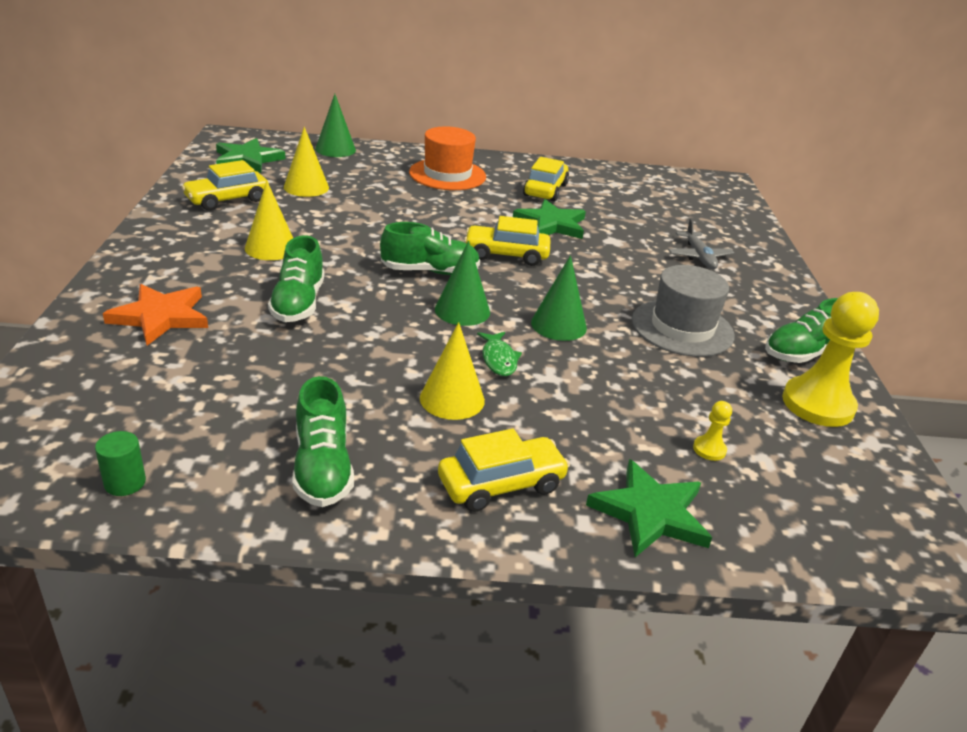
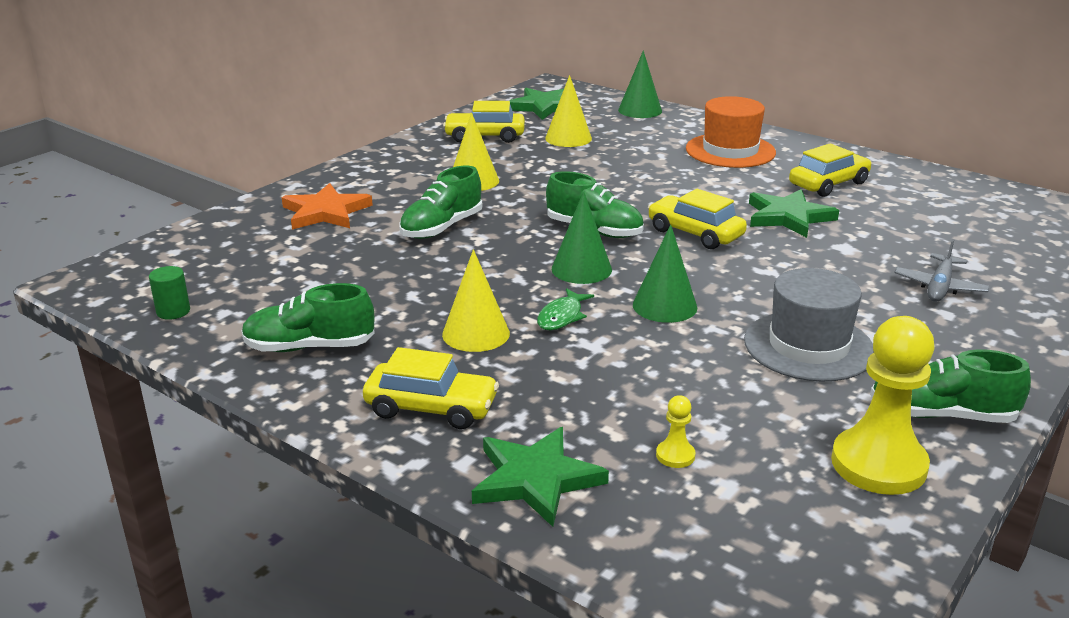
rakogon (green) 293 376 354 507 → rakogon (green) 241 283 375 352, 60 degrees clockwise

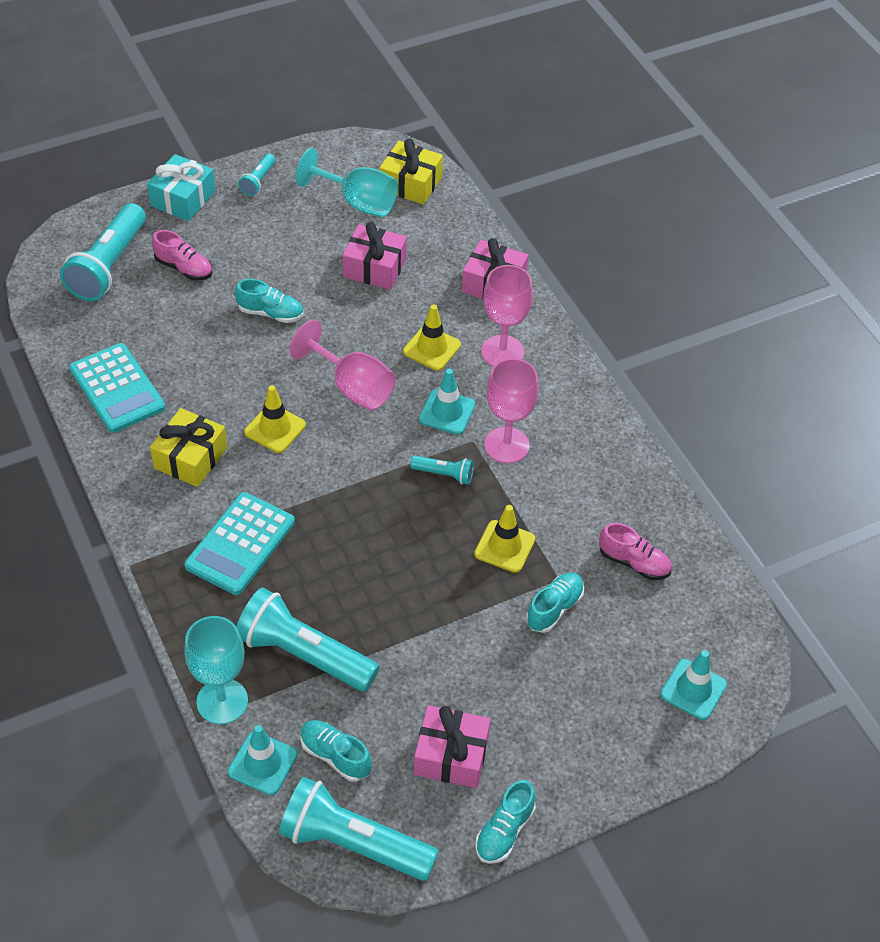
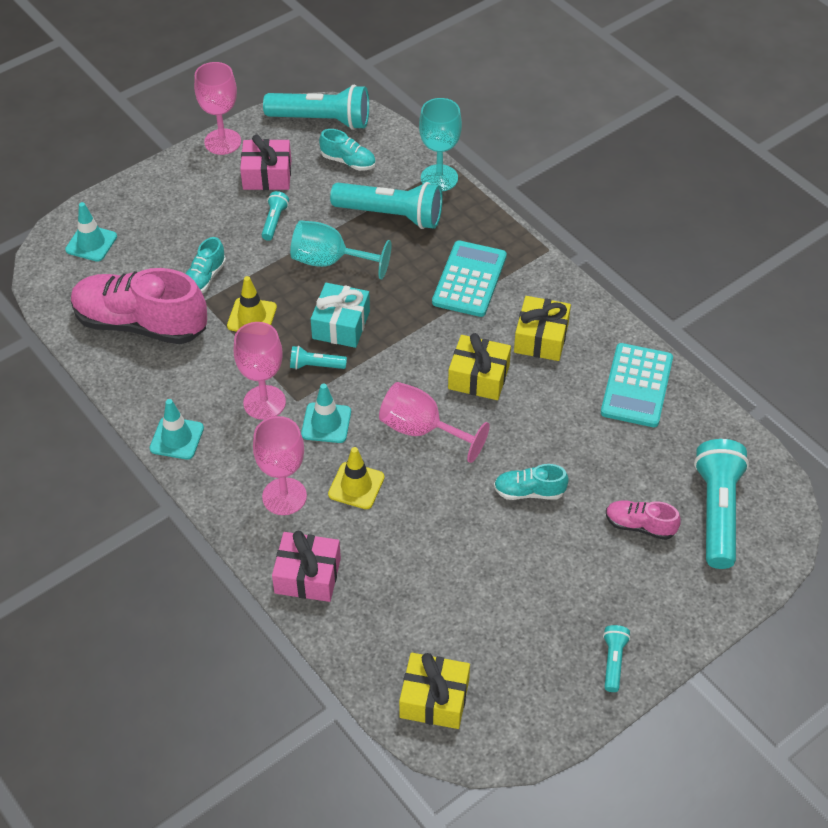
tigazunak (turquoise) 296 148 398 217 → tigazunak (turquoise) 290 220 392 279, shifted
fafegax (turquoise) 147 154 215 221 → fafegax (turquoise) 311 283 370 348, shifted
fafegax (pink) 342 222 407 290 → -
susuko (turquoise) 69 343 166 433 → susuko (turquoise) 601 343 673 427, 120 degrees counterclockwise
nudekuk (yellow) 244 385 306 453 → fafegax (yellow) 448 333 511 400
rakogon (pink) 599 523 672 580 → rakogon (pink) 71 268 207 344, x2.15
nudekuk (turquoise) 228 725 298 795 → nudekuk (turquoise) 150 399 204 460, shifted
rakogon (turquoise) 475 780 536 864 → tigazunak (pink) 194 62 241 155
- → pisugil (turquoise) 261 191 289 241

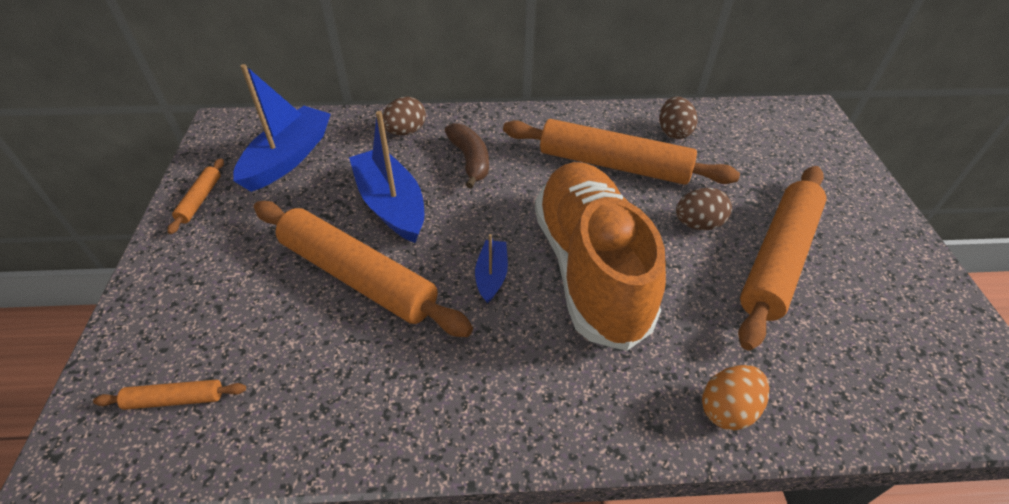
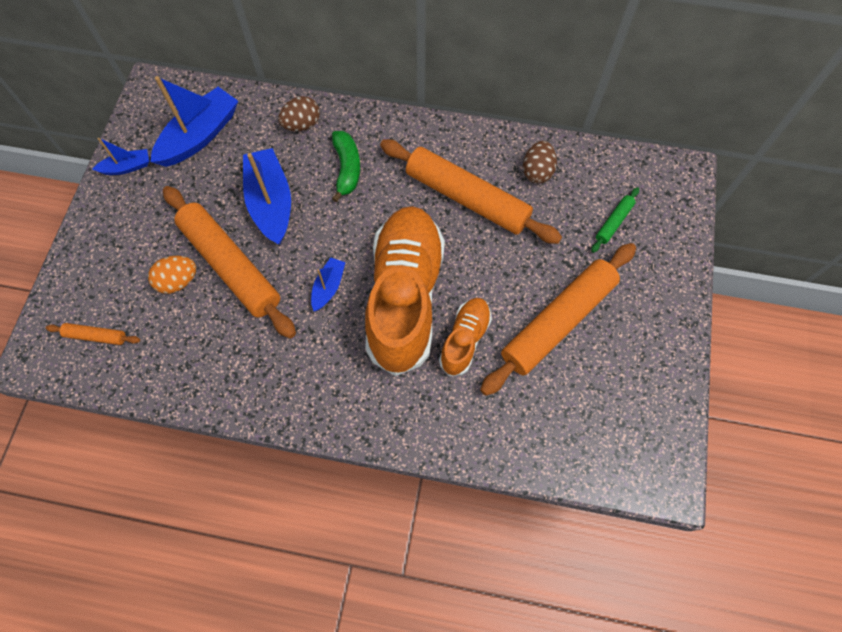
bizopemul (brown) 445 123 489 188 → bizopemul (green) 332 131 360 202
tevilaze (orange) 168 158 224 234 → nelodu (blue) 93 138 149 175
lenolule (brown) 676 188 732 230 → -
lenolule (orange) 702 365 769 431 → lenolule (orange) 148 256 196 294, shifted
- → tevilaze (green) 591 187 639 253
- → rakogon (orange) 439 298 492 376

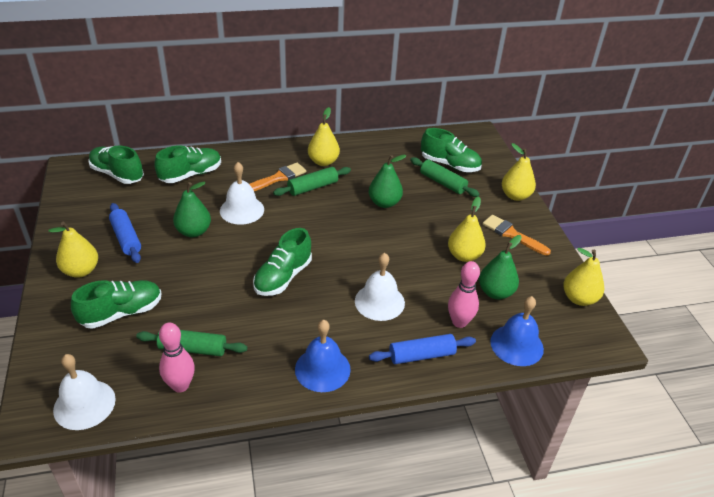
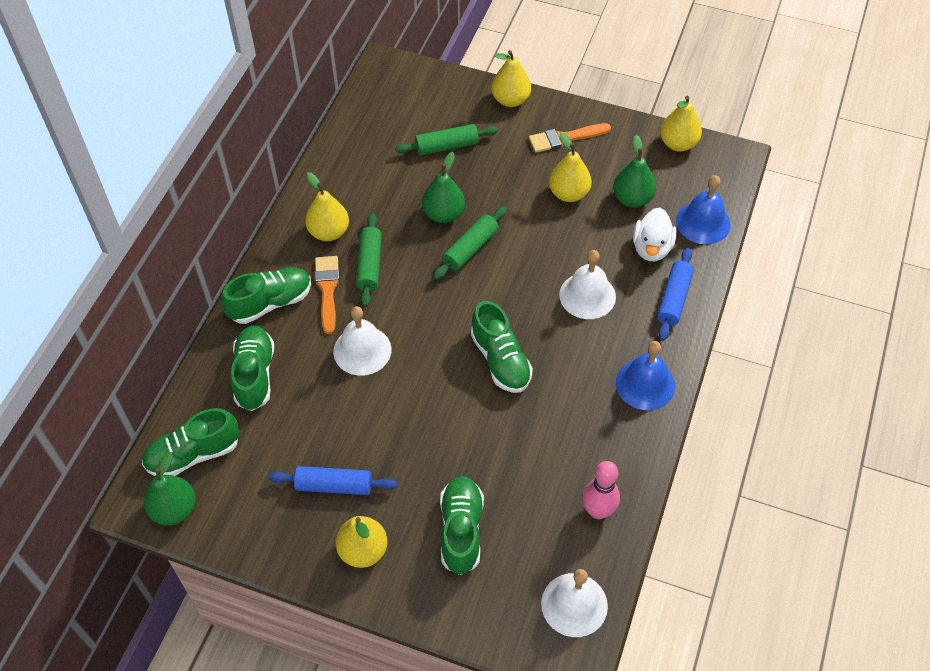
rakogon (green) 421 128 482 172 → rakogon (green) 221 268 311 324, shifted
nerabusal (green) 173 182 211 237 → nerabusal (green) 144 452 196 525, shifted
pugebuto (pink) 448 261 480 328 → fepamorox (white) 633 208 677 261
tevilaze (green) 136 330 247 356 → tevilaze (green) 433 206 507 280, shifted

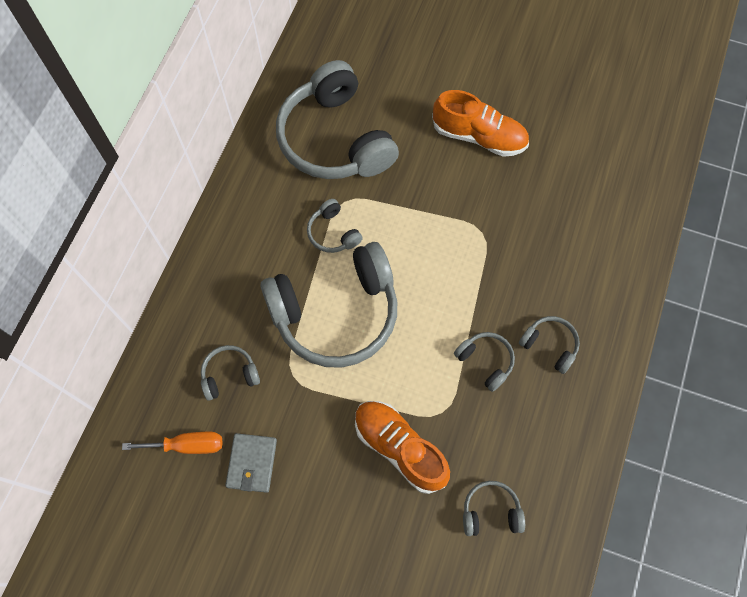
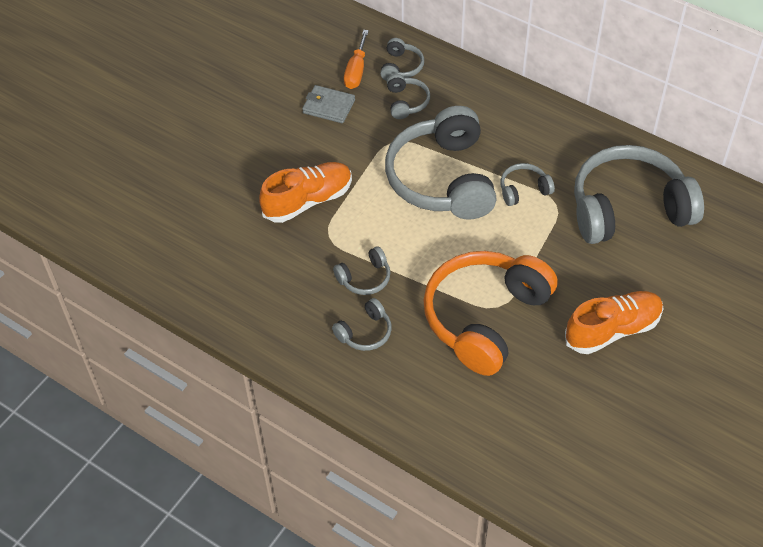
rakogon (orange) 432 90 529 157 → rakogon (orange) 565 291 663 354, 150 degrees counterclockwise
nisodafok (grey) 463 481 525 536 → nisodafok (grey) 380 38 424 81, shifted
- → nisodafok (orange) 423 251 558 376

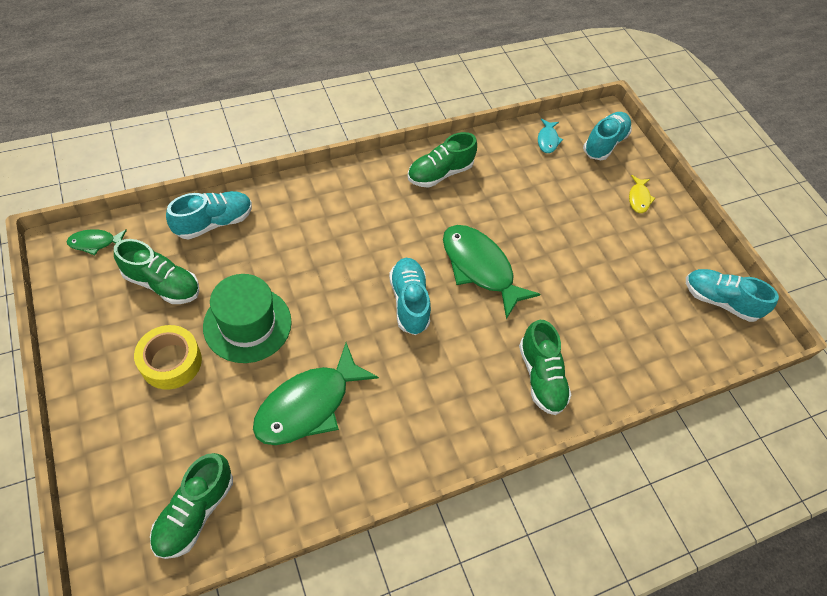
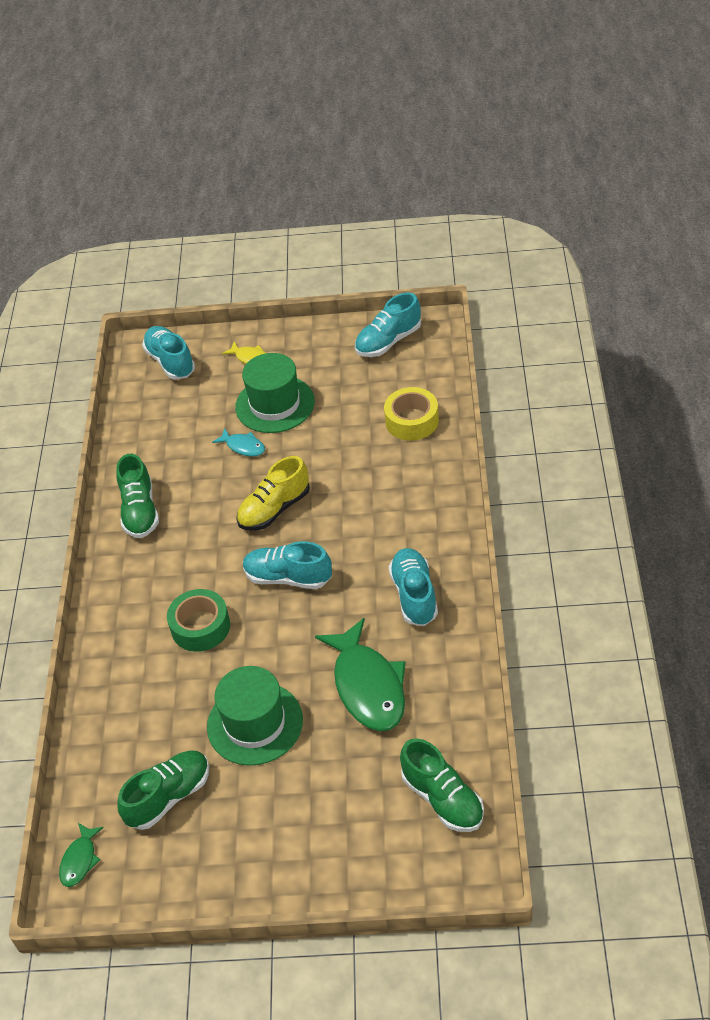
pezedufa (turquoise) 538 119 563 153 → pezedufa (turquoise) 212 428 265 456, shifted
rakogon (turquoise) 166 191 252 239 → rakogon (turquoise) 389 548 438 626, shifted
pezedufa (green) 443 225 541 319 → rakogon (yellow) 236 456 310 531
rakogon (green) 519 320 571 415 → -
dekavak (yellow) 134 325 202 389 → dekavak (yellow) 384 387 439 441, shifted
- → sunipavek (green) 235 353 315 433
- → dekavak (green) 167 589 230 652

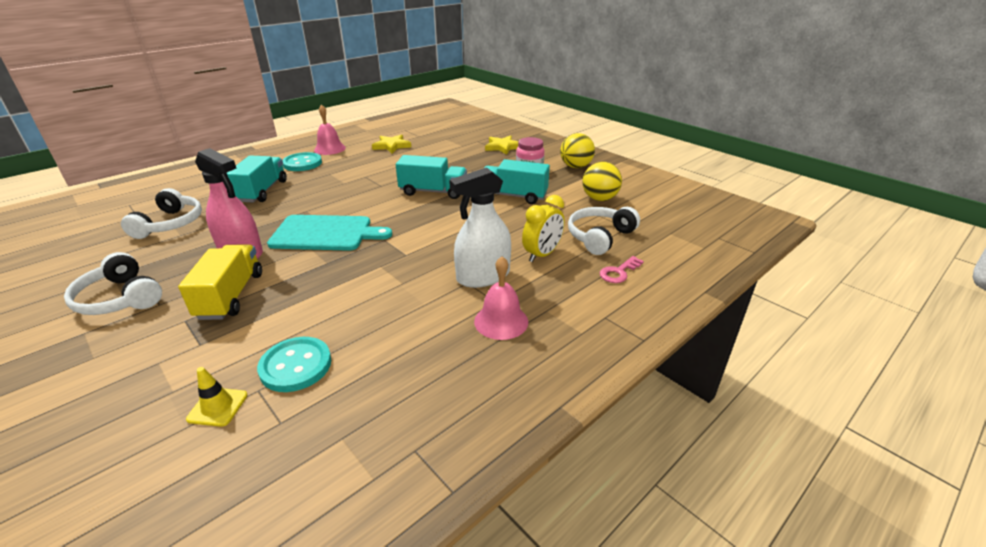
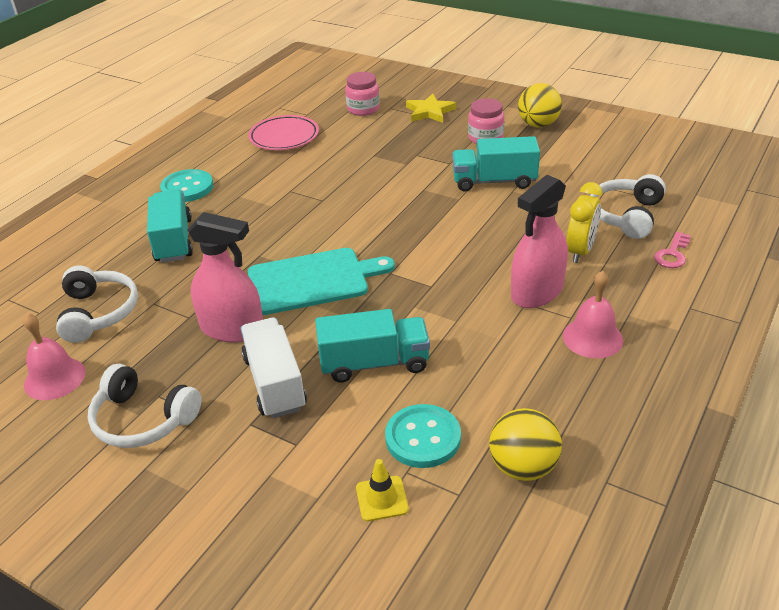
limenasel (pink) 314 104 346 155 → limenasel (pink) 23 313 86 400, shifted
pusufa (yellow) 372 134 411 153 → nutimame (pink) 248 115 319 150
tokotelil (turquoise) 396 155 467 199 → tokotelil (turquoise) 315 309 430 382, shifted
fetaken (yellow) 582 162 622 201 → fetaken (yellow) 489 408 562 481, shifted
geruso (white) 449 167 511 288 → geruso (pink) 511 175 568 308
tokotelil (yellow) 178 244 262 320 → tokotelil (white) 240 318 307 418
- → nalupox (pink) 345 72 380 116

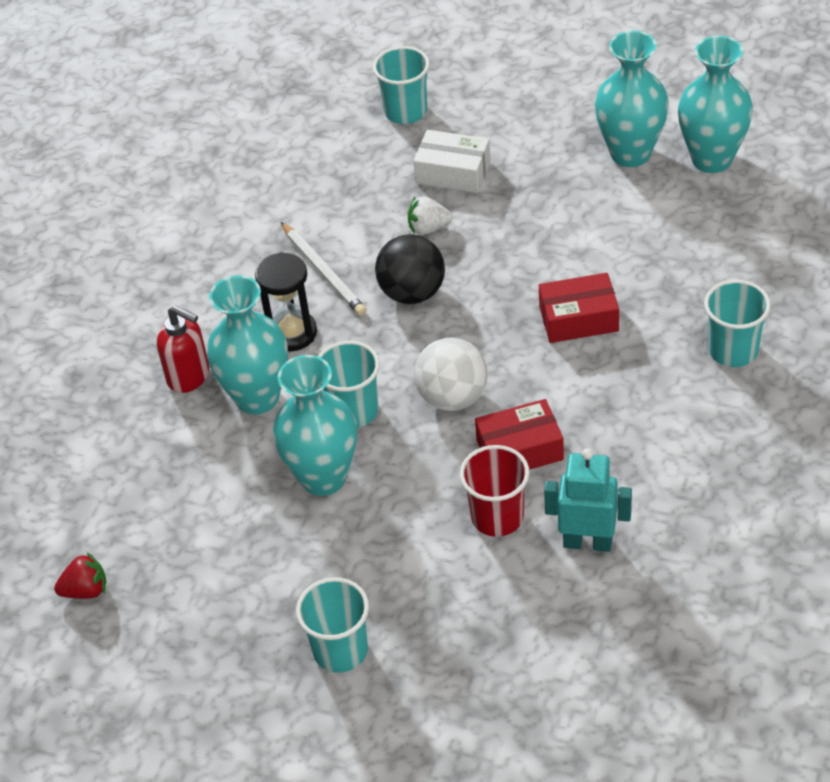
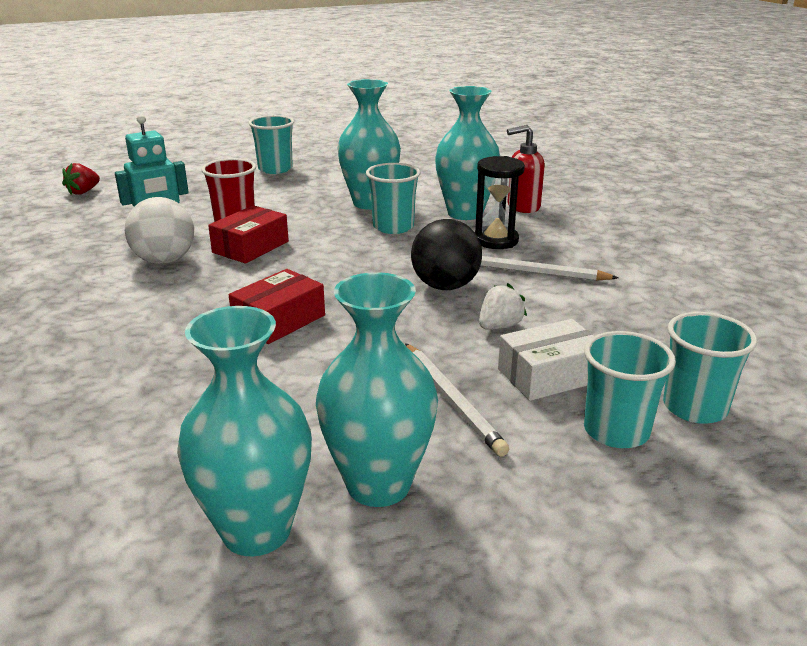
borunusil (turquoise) 704 280 771 367 → borunusil (turquoise) 584 331 676 448, shifted
fetaken (white) 414 338 487 411 → fetaken (white) 125 197 194 264, shifted
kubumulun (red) 54 552 106 599 → kubumulun (red) 62 163 100 195, shifted
- → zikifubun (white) 405 343 509 457

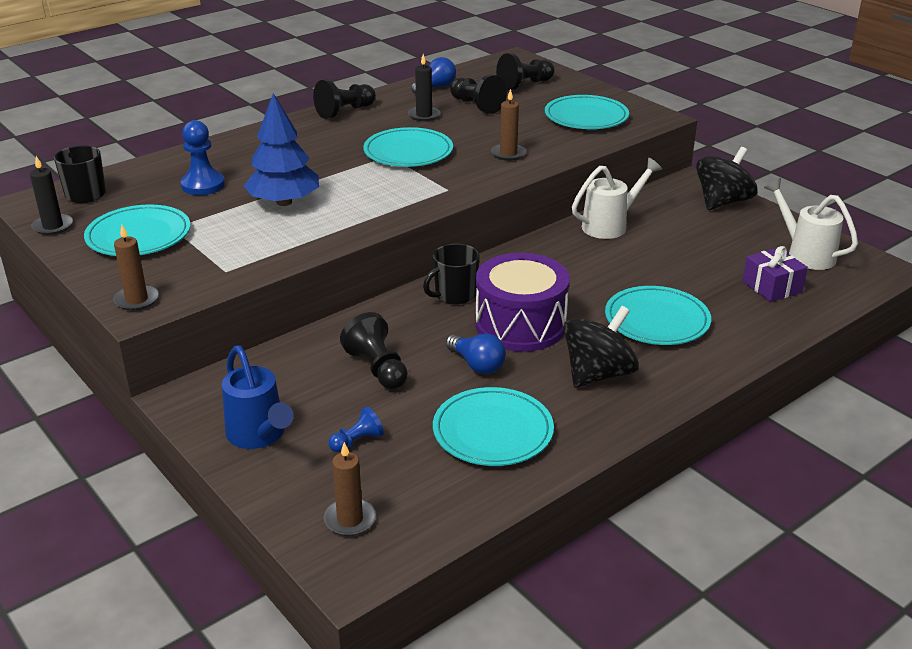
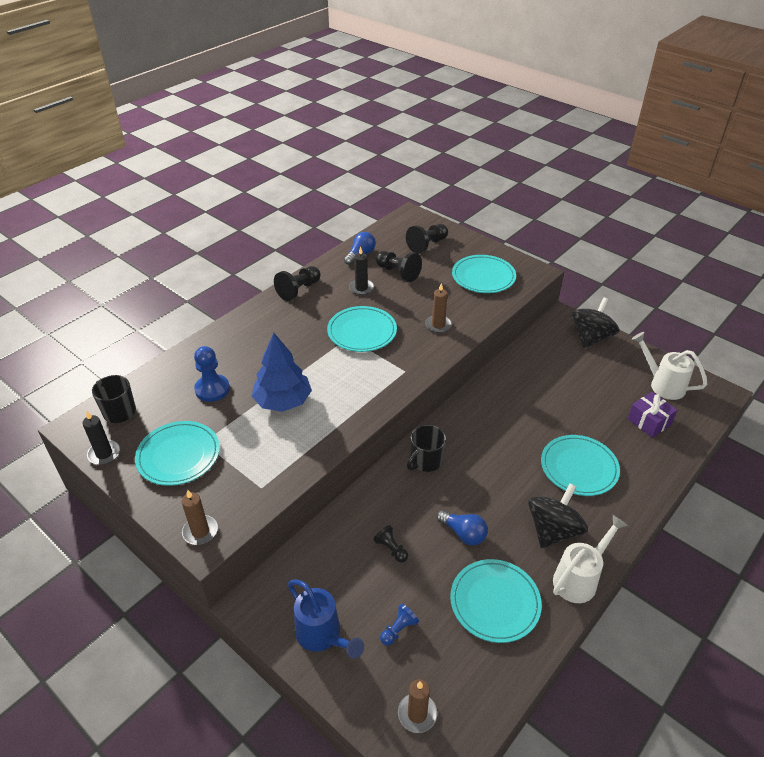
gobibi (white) 572 158 662 239 → gobibi (white) 553 515 628 603, shifted
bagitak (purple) 475 253 570 352 → -
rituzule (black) 340 312 408 389 → rituzule (black) 373 525 408 563, x0.60

